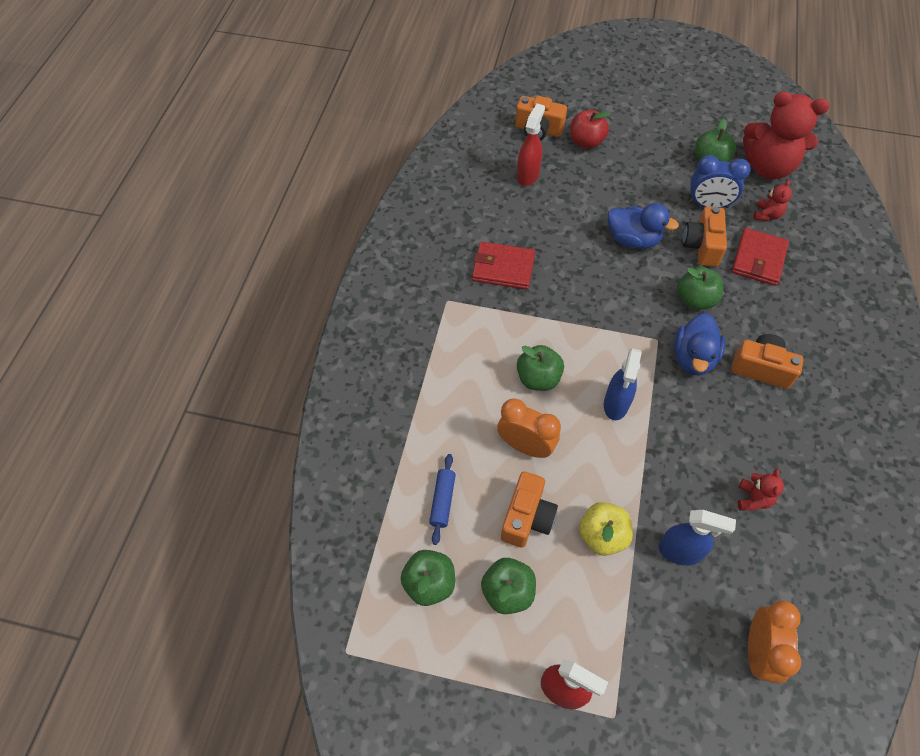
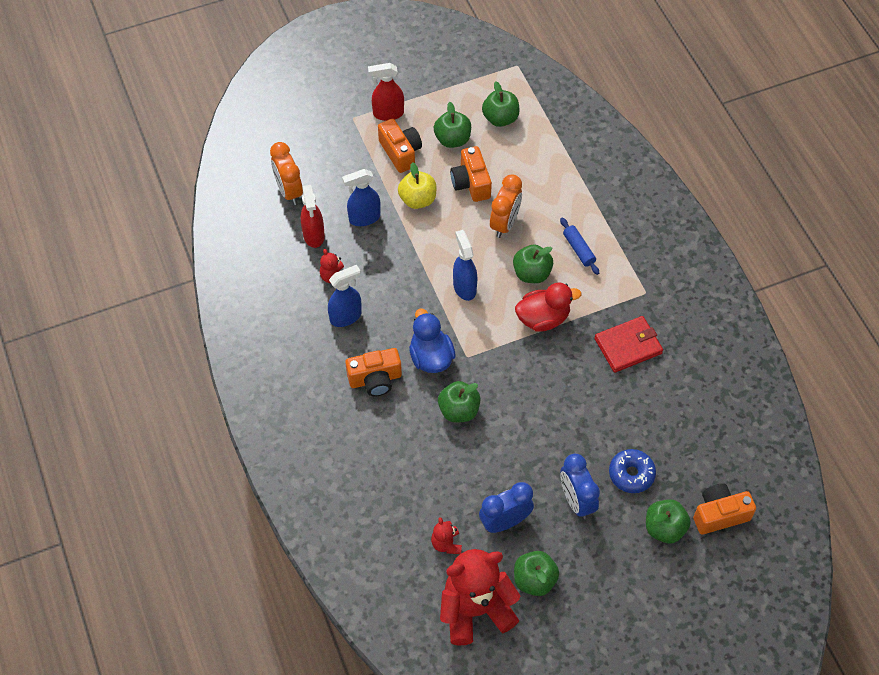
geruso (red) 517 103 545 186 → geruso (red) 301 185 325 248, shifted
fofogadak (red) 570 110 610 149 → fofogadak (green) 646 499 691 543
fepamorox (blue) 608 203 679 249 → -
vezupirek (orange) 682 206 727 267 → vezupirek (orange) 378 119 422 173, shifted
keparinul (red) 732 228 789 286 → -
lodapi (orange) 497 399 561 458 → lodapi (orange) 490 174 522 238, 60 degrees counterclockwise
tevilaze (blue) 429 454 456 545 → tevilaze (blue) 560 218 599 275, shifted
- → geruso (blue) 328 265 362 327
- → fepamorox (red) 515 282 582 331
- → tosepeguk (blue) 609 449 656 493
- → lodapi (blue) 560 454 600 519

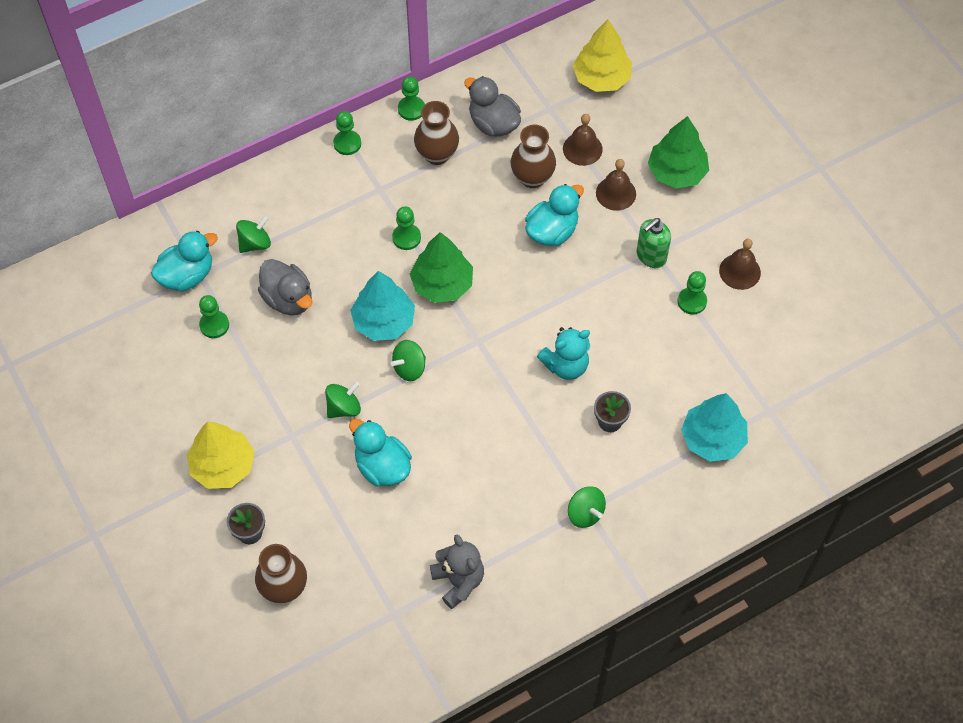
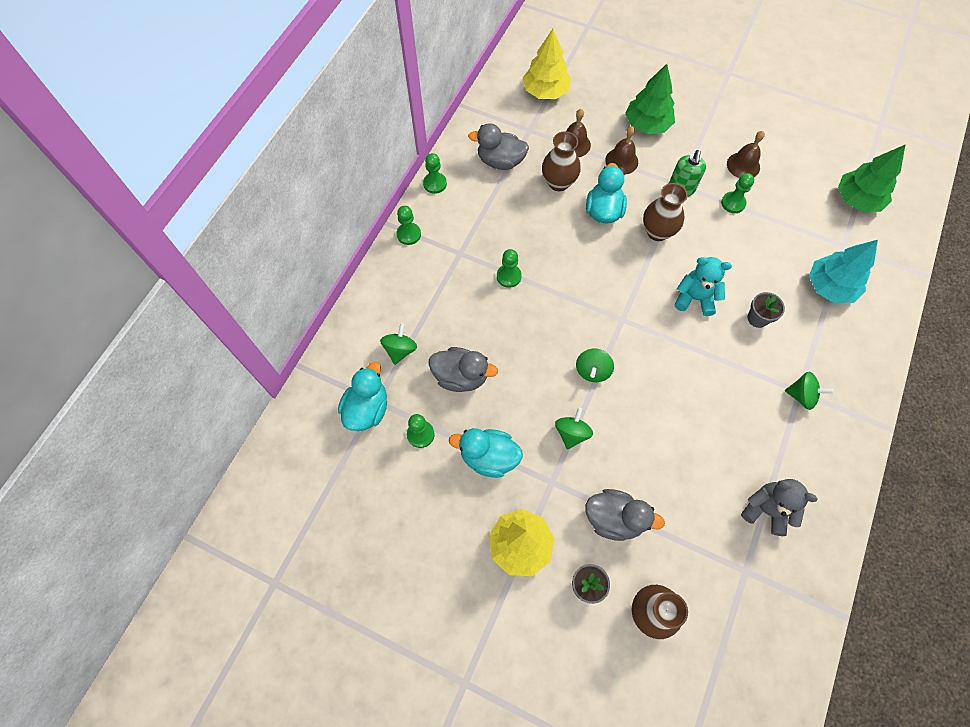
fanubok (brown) 414 101 459 165 → fanubok (brown) 643 183 688 241, shifted
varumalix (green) 410 232 473 303 → varumalix (green) 838 144 906 212, shifted
varumalix (turquoise) 350 271 415 341 → -
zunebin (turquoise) 537 327 590 380 → zunebin (turquoise) 675 257 732 316, 105 degrees counterclockwise
fepamorox (turquoise) 349 419 412 486 → fepamorox (turquoise) 449 428 523 478, shifted
- → fepamorox (grey) 585 489 665 541

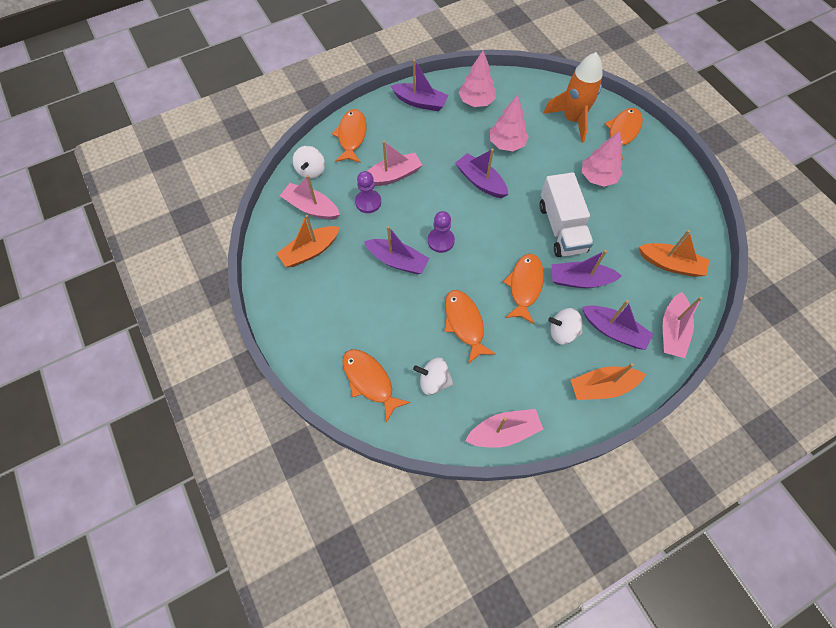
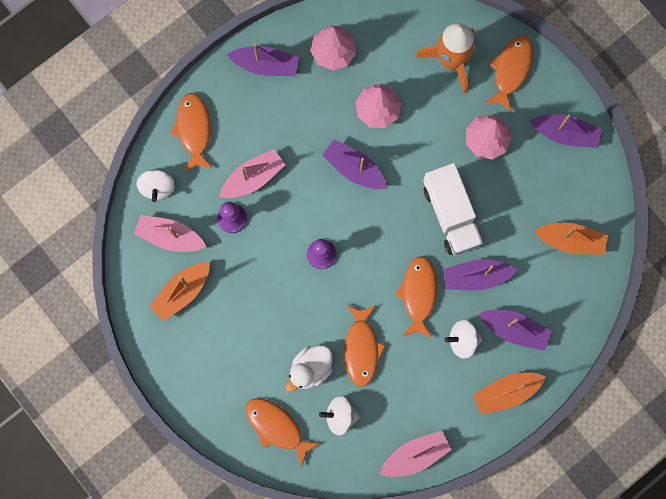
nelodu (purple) 364 226 430 274 → nelodu (purple) 530 114 602 148, shifted
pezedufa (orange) 444 290 496 364 → pezedufa (orange) 344 305 386 387, 150 degrees counterclockwise
nelodu (pink) 663 292 702 358 → -
- → fepamorox (white) 285 345 333 392

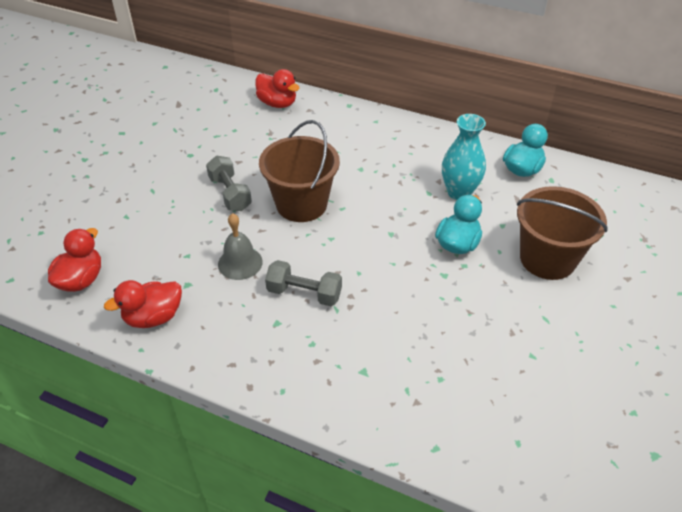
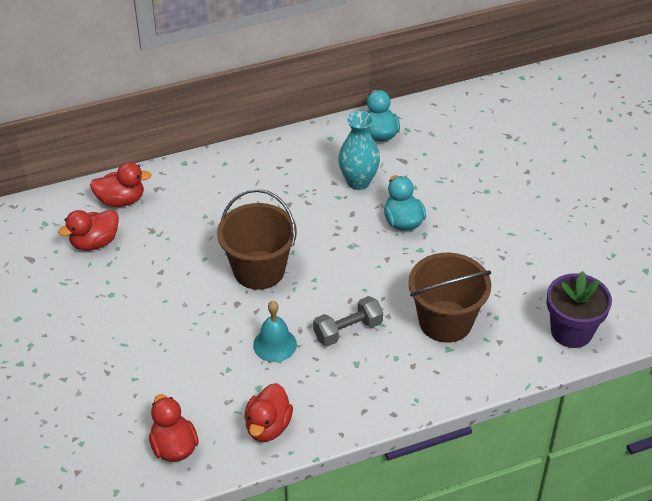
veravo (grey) 206 156 252 211 → -
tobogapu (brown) 517 186 608 280 → tobogapu (brown) 408 253 491 343, shifted
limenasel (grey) 218 213 263 280 → limenasel (turquoise) 253 301 297 362
- → fepamorox (red) 58 210 119 251
- → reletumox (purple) 546 271 612 348

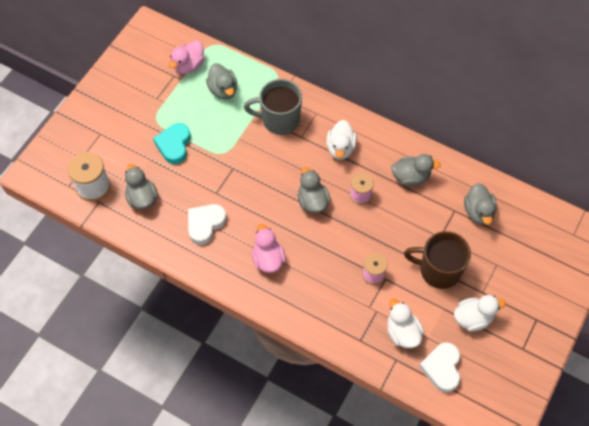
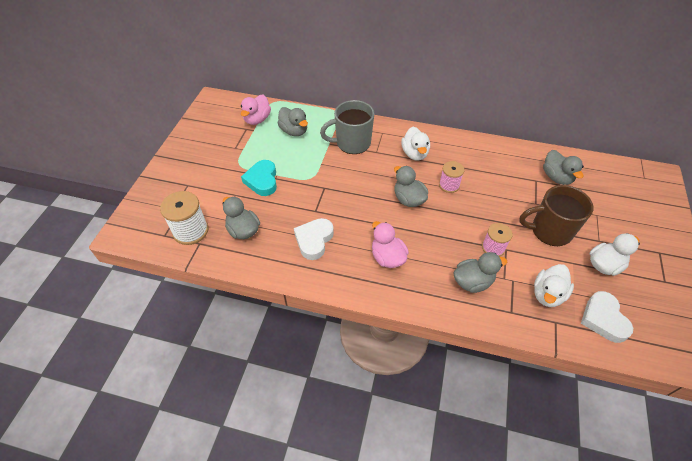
fepamorox (grey) 391 154 441 186 → fepamorox (grey) 454 252 507 293, shifted
fepamorox (white) 387 298 424 348 → fepamorox (white) 534 264 574 307, 105 degrees counterclockwise

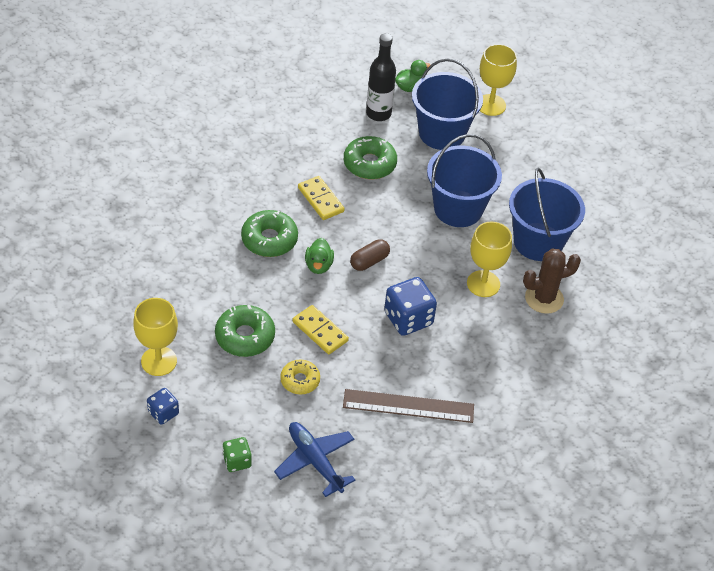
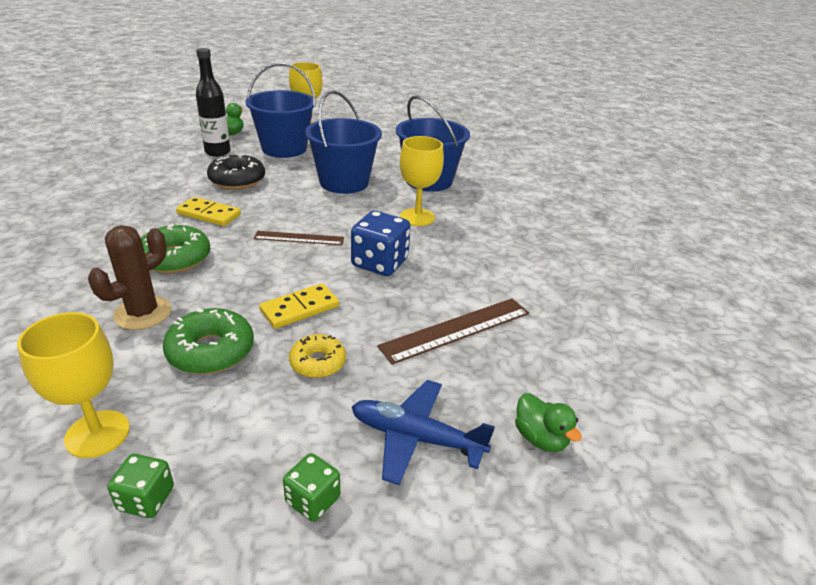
tosepeguk (green) 344 136 397 180 → tosepeguk (black) 207 153 265 189
fepamorox (green) 305 238 334 274 → fepamorox (green) 515 393 582 452, shifted
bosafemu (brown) 350 239 390 271 → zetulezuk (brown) 254 231 344 245
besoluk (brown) 523 248 581 314 → besoluk (brown) 88 225 171 330, shifted
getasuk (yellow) 293 305 349 354 → getasuk (yellow) 259 283 339 329, 45 degrees counterclockwise
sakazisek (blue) 147 388 179 425 → sakazisek (green) 107 454 174 518

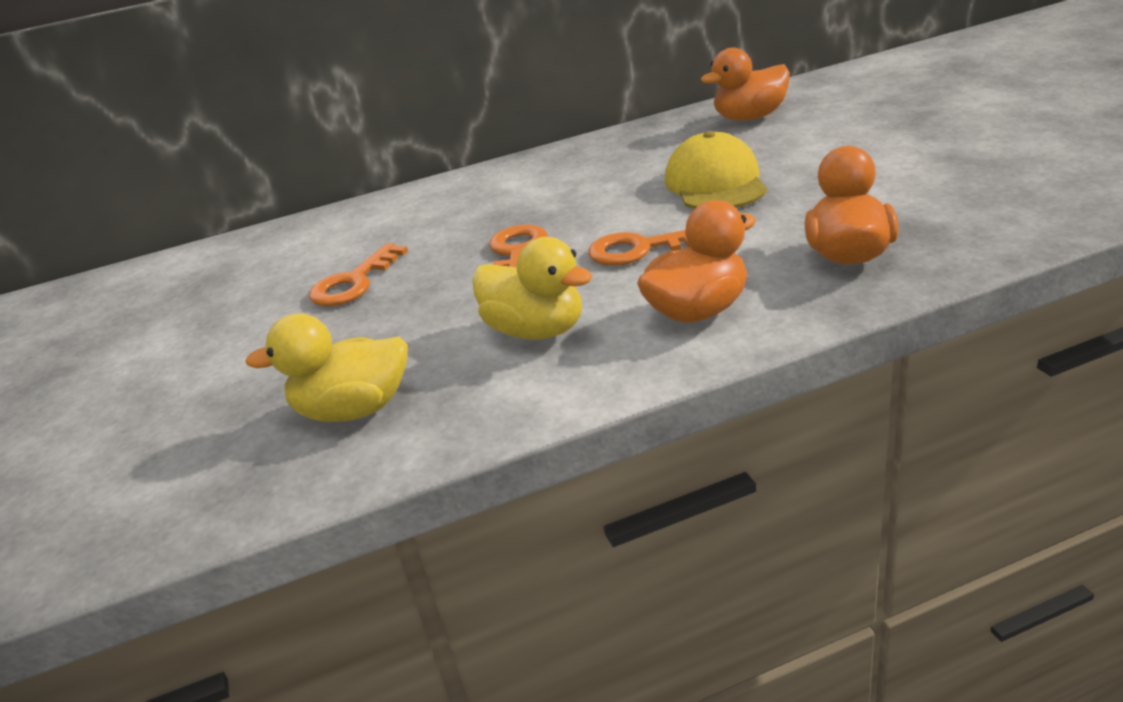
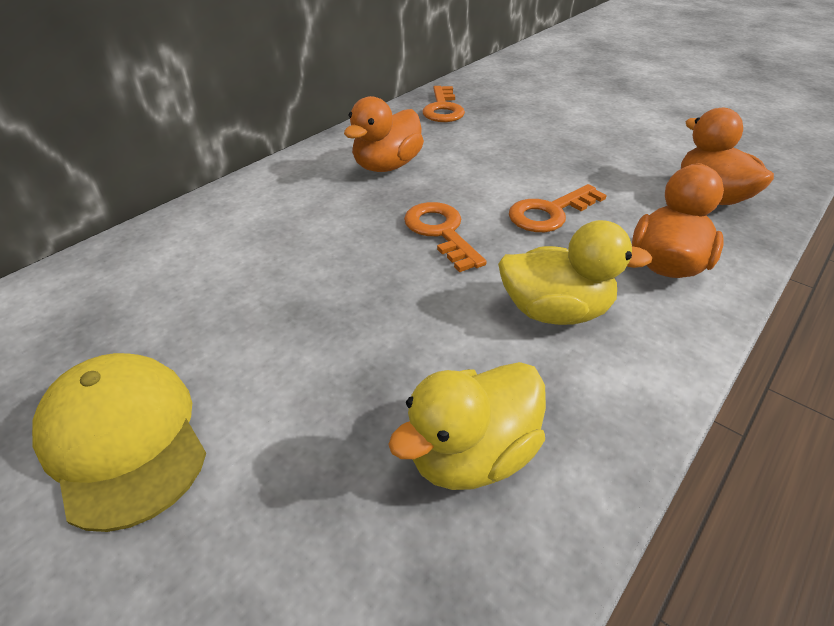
fepamorox (orange) 701 48 790 121 → fepamorox (orange) 344 96 424 172, shifted
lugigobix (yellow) 665 131 767 209 → lugigobix (yellow) 32 353 206 532, shifted
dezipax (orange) 309 243 408 306 → dezipax (orange) 423 86 465 122, shifted

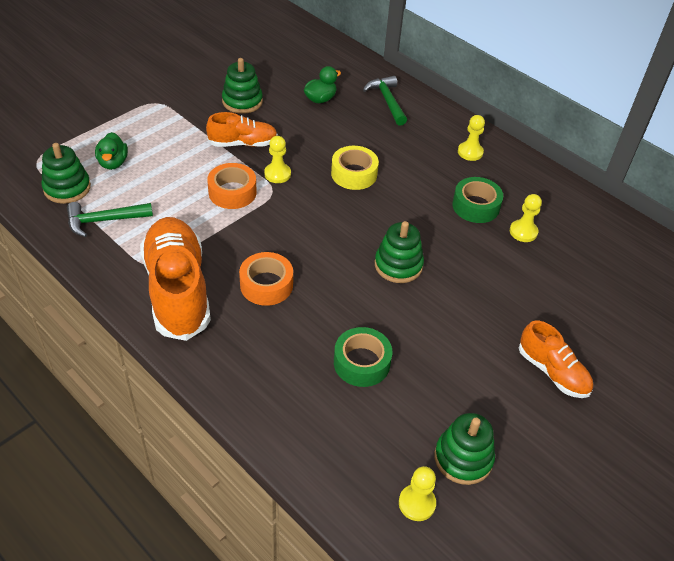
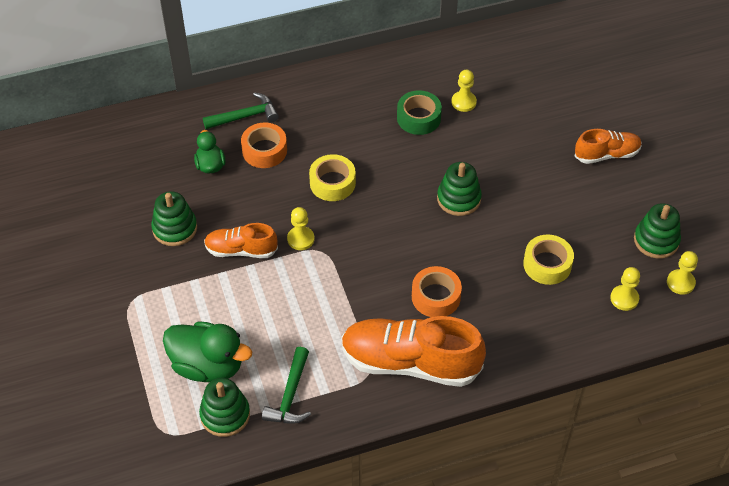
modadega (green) 363 76 407 126 → modadega (green) 203 92 279 129, 150 degrees clockwise
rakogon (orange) 206 112 278 147 → rakogon (orange) 204 223 278 258, 105 degrees counterclockwise
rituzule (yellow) 458 115 485 161 → rituzule (yellow) 610 267 640 311, shifted
fepamorox (green) 95 132 128 170 → fepamorox (green) 163 321 252 382, x1.78
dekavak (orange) 207 163 257 209 → dekavak (orange) 241 123 287 168, shifted
dekavak (green) 334 327 392 387 → dekavak (yellow) 523 234 574 285

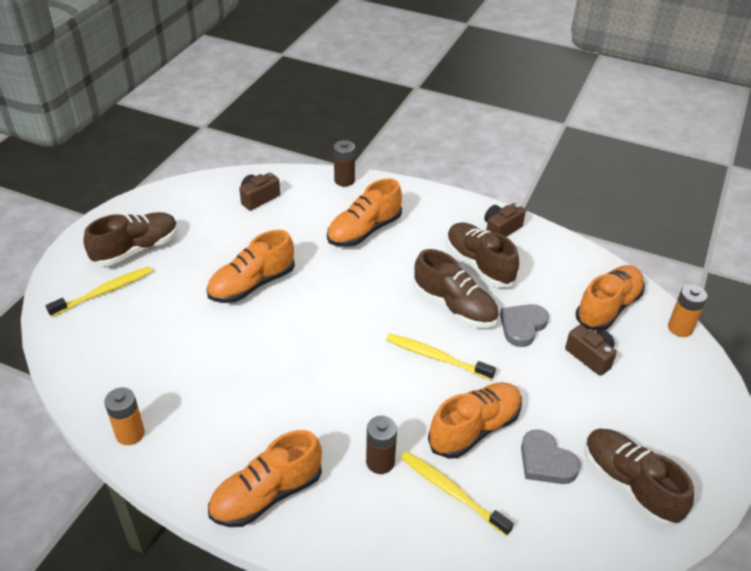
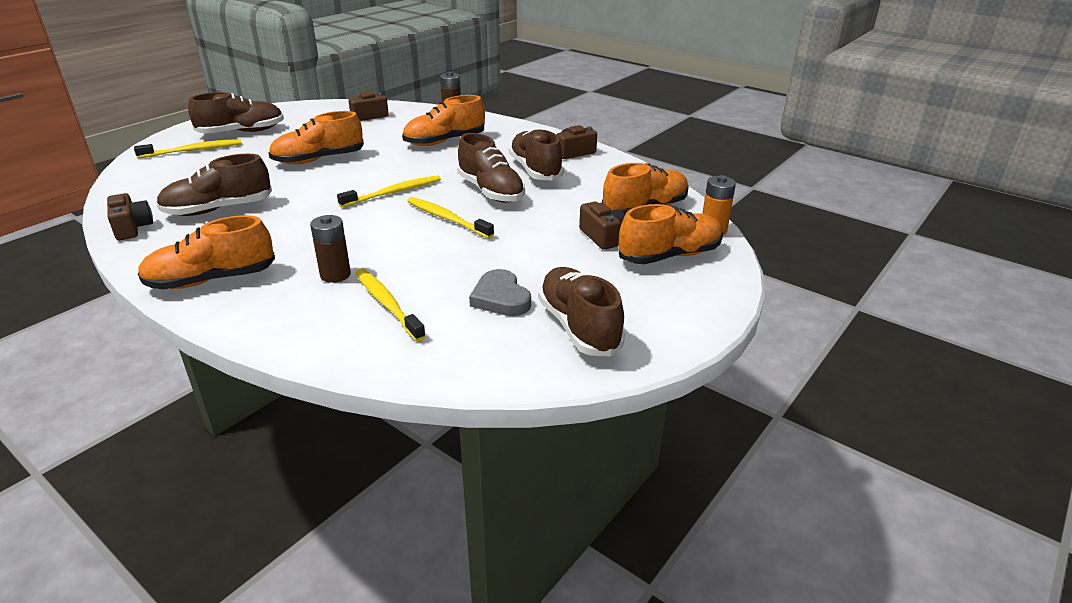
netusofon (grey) 500 304 549 347 → -
rakogon (orange) 428 382 522 459 → rakogon (orange) 618 204 723 264, shifted
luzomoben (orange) 104 388 145 445 → vezupirek (brown) 107 193 153 240
- → rakogon (brown) 156 154 272 216
- → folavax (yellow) 337 175 441 208

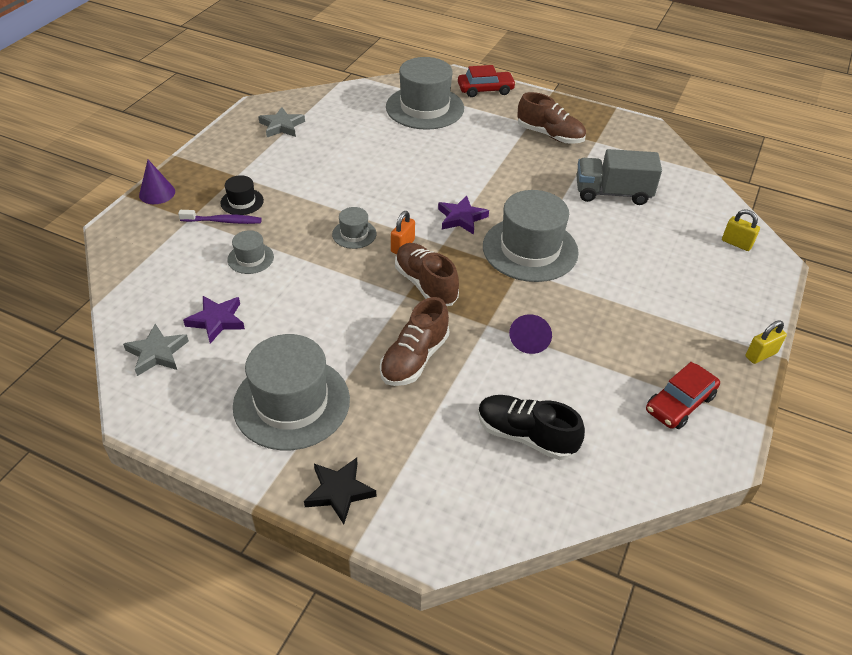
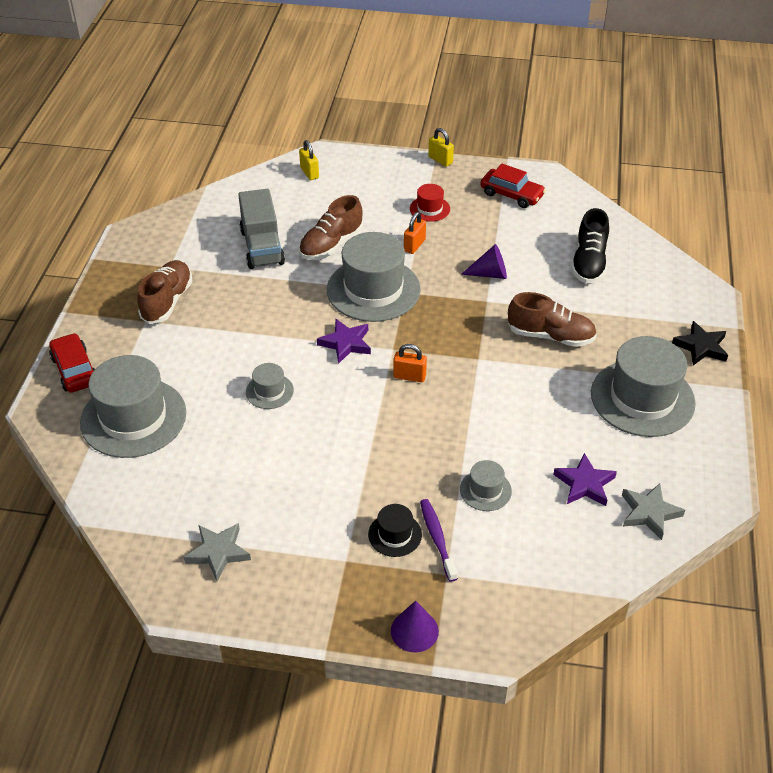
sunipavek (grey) 332 207 376 249 → sunipavek (grey) 246 363 294 409, shifted
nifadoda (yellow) 722 209 760 251 → nifadoda (yellow) 299 140 319 180, 45 degrees counterclockwise
rakogon (brown) 395 243 459 306 → rakogon (brown) 299 195 363 260, shifted
- → sunipavek (red) 410 184 450 222
- → nifadoda (orange) 404 212 426 254

